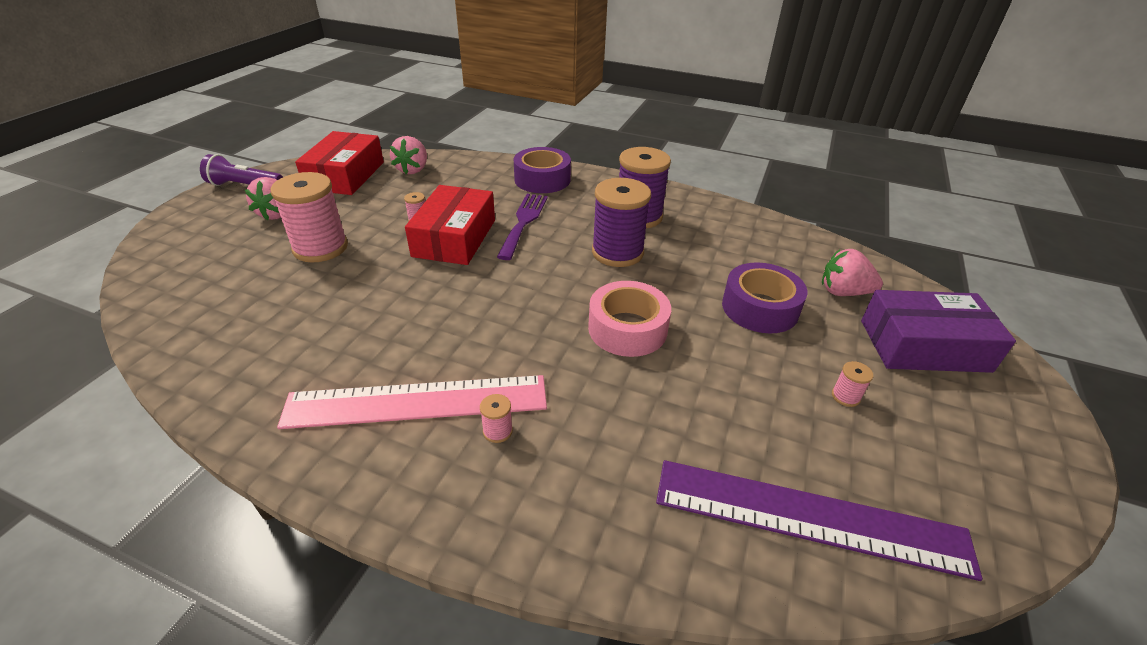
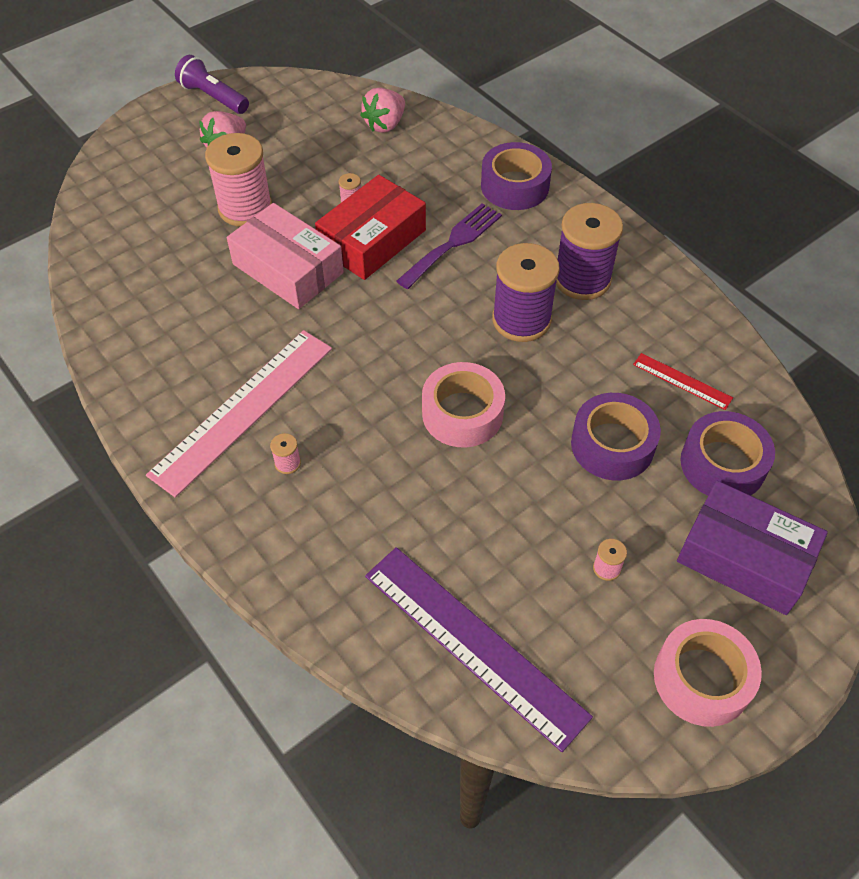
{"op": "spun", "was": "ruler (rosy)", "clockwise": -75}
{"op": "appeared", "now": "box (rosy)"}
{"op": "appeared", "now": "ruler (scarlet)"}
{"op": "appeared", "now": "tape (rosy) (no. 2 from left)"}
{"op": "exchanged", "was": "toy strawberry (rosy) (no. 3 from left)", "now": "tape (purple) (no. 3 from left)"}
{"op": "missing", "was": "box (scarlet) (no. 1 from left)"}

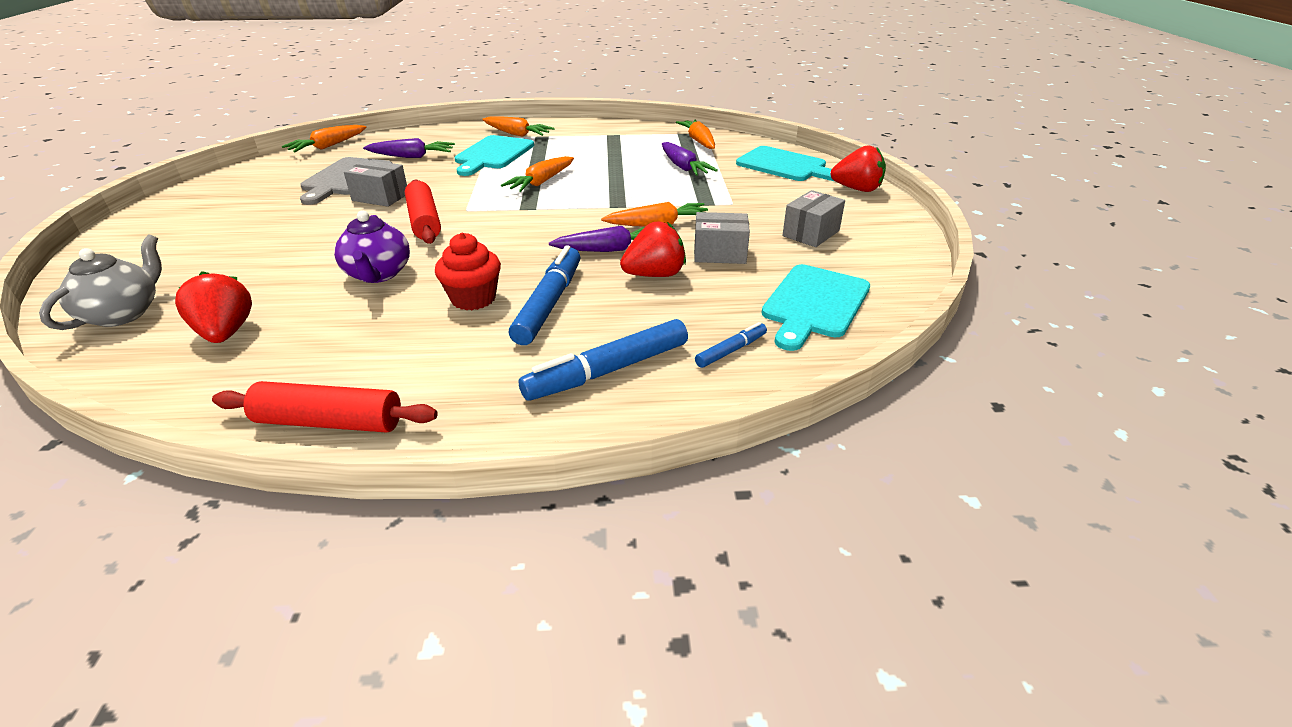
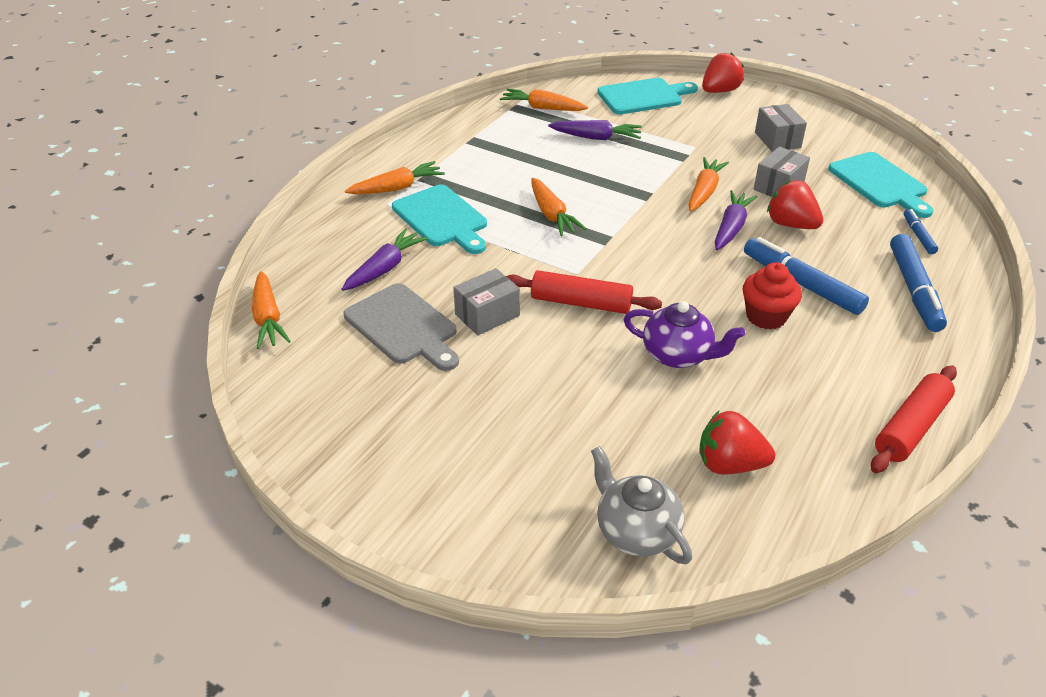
{"op": "spun", "was": "toy strawberry (scarlet) (no. 2 from left in the first image)", "clockwise": -60}

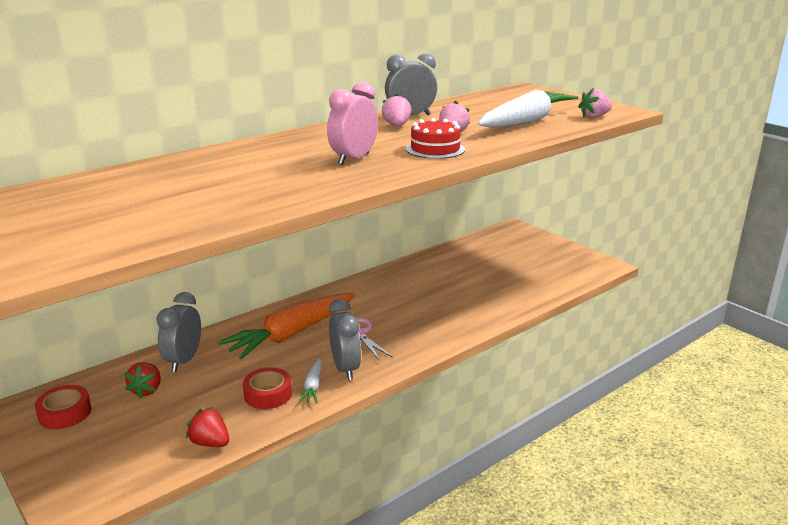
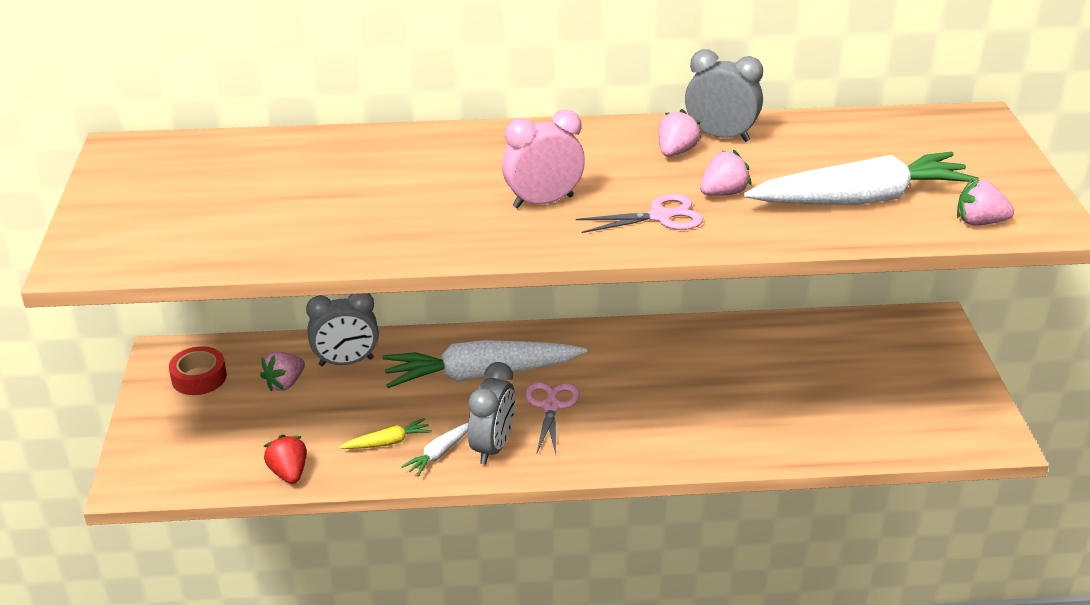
{"op": "colour", "was": "toy strawberry (scarlet) (no. 1 from left)", "now": "toy strawberry (rosy) (no. 1 from left)"}
{"op": "spun", "was": "clock (ash-grey) (no. 1 from left)", "clockwise": -150}
{"op": "exchanged", "was": "tape (scarlet) (no. 2 from left)", "now": "toy carrot (yellow)"}
{"op": "colour", "was": "toy carrot (orange-coloured)", "now": "toy carrot (white) (no. 2 from left)"}
{"op": "exchanged", "was": "gateau (scarlet)", "now": "scissors (rosy) (no. 2 from left)"}

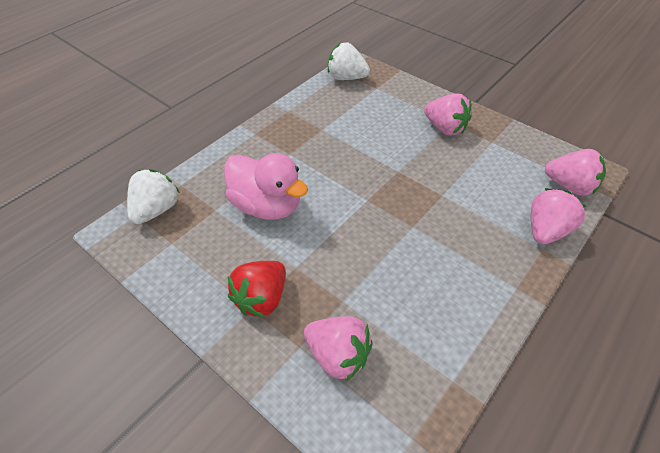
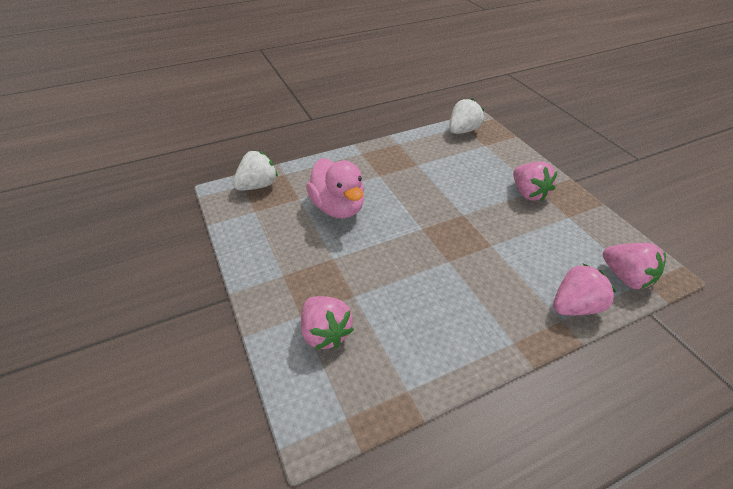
{"op": "spun", "was": "toy strawberry (white) (no. 2 from left)", "clockwise": 90}
{"op": "missing", "was": "toy strawberry (scarlet)"}

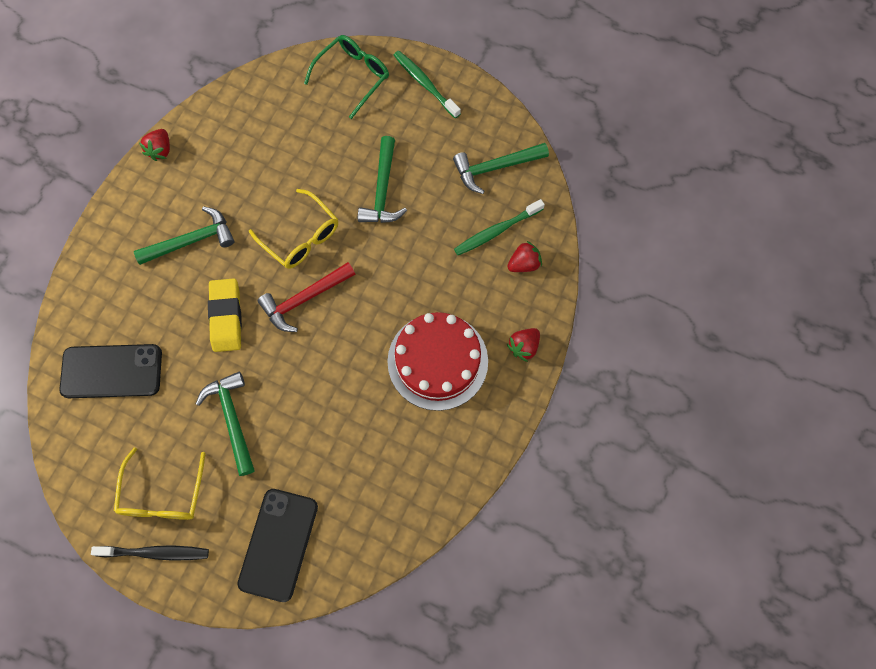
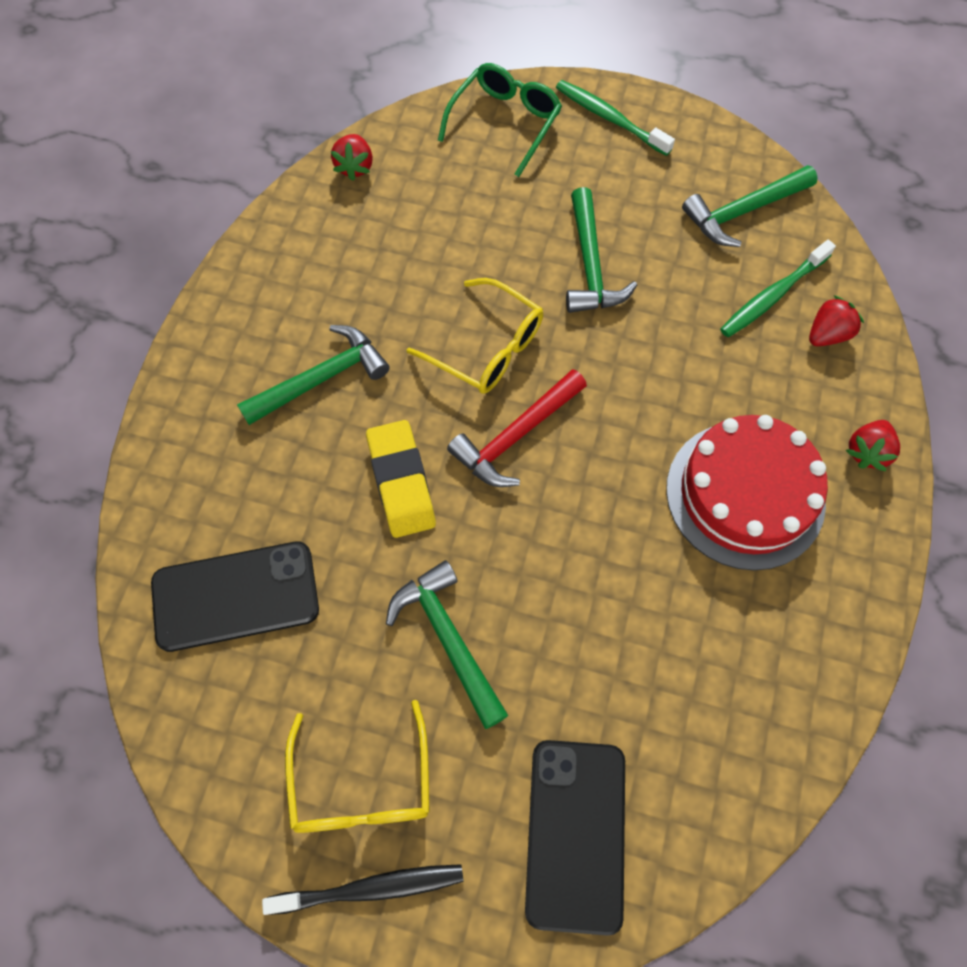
{"op": "relocated", "was": "toy strawberry (scarlet) (no. 1 from left)"}

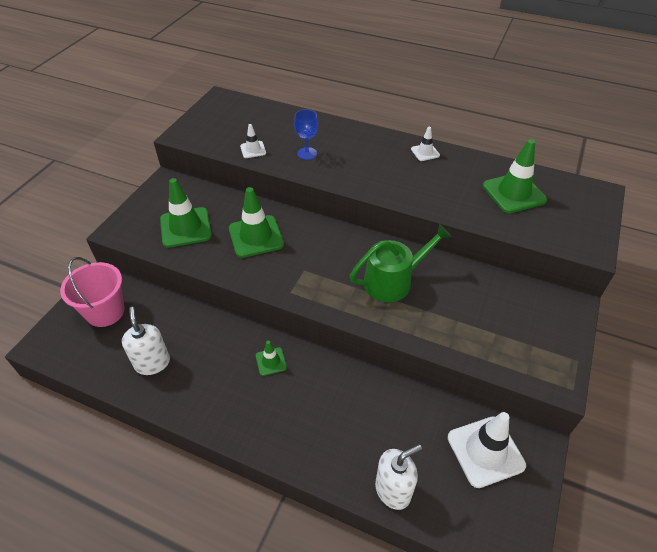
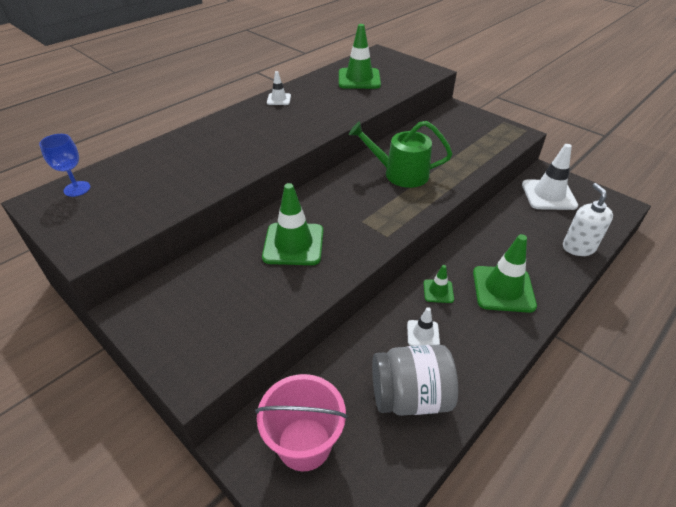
{"op": "relocated", "was": "wine glass (blue)"}
{"op": "spun", "was": "sprinkling can (emerald)", "clockwise": -75}
{"op": "exchanged", "was": "soap pump (white) (no. 1 from left)", "now": "jar (ash-grey)"}
{"op": "relocated", "was": "safety cone (white) (no. 1 from left in the first image)", "now": "safety cone (white) (no. 2 from left)"}
{"op": "relocated", "was": "safety cone (emerald) (no. 1 from left in the first image)", "now": "safety cone (emerald) (no. 4 from left)"}

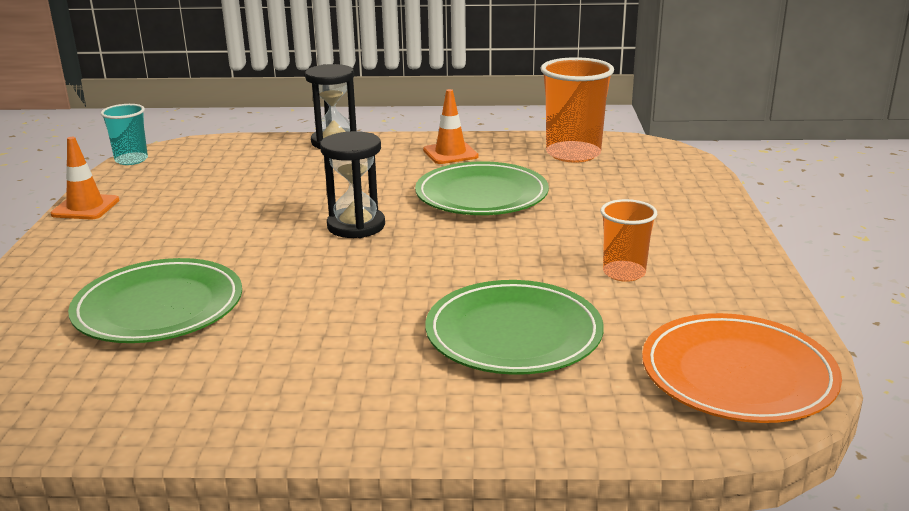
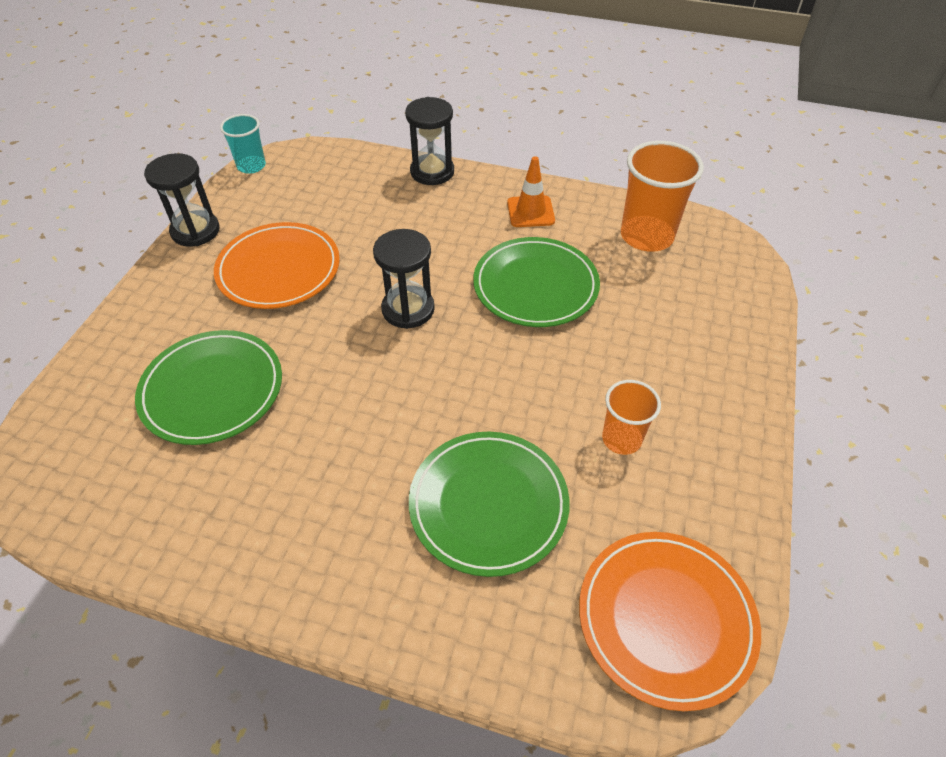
{"op": "exchanged", "was": "safety cone (orange-coloured) (no. 1 from left)", "now": "sand timer (jet-black) (no. 1 from left)"}
{"op": "appeared", "now": "plate (orange-coloured) (no. 1 from left)"}

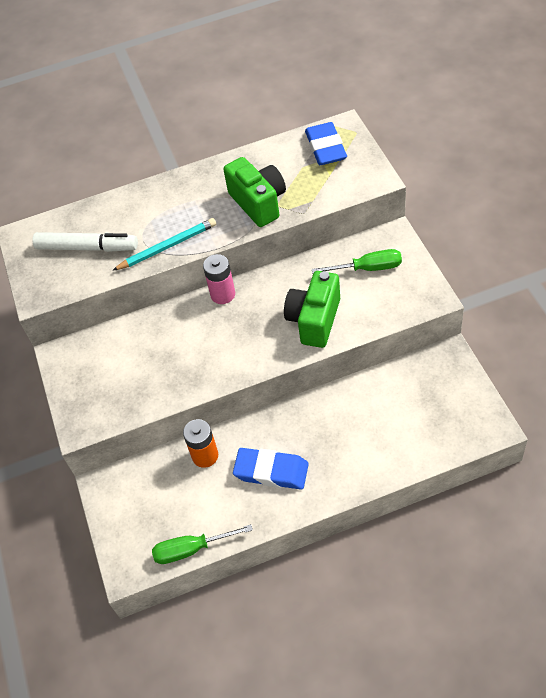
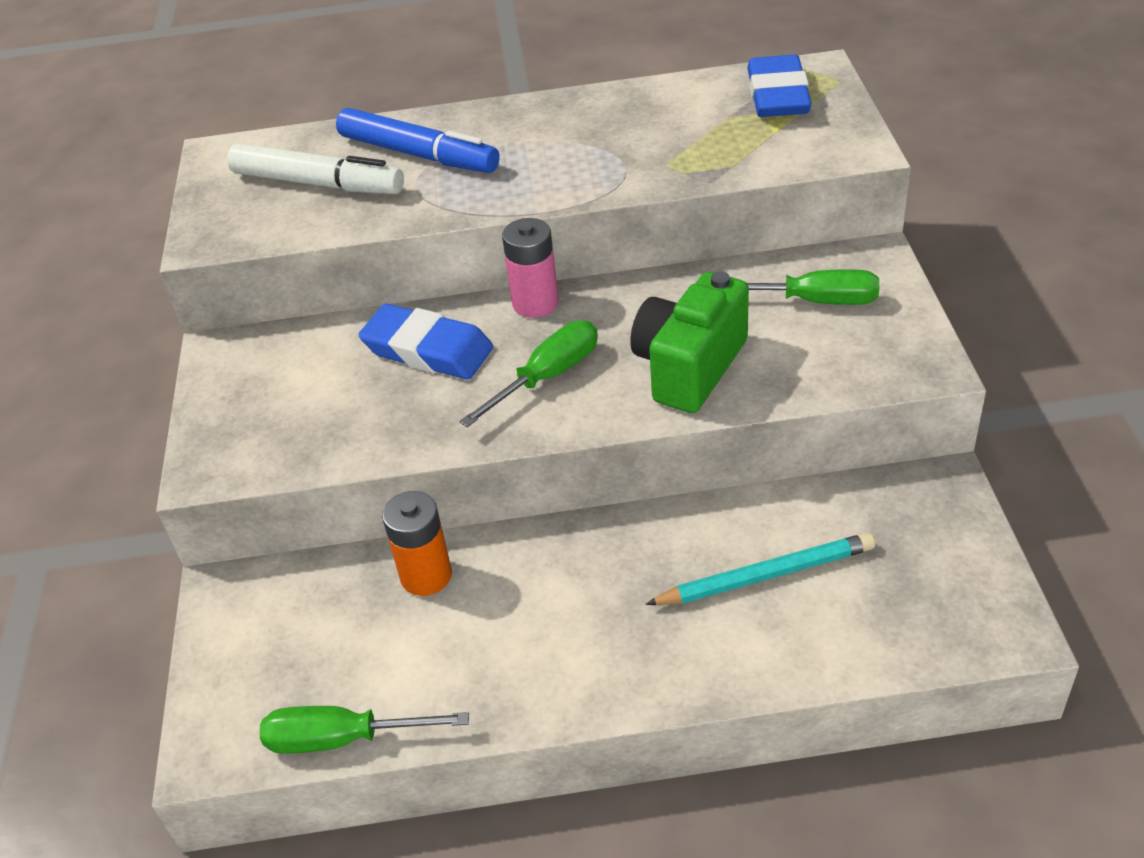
{"op": "appeared", "now": "marker pen (blue)"}
{"op": "relocated", "was": "eraser (blue) (no. 1 from left)"}
{"op": "appeared", "now": "flat screwdriver (emerald) (no. 2 from left)"}
{"op": "relocated", "was": "lead pencil (aqua)"}
{"op": "missing", "was": "compact camera (emerald) (no. 1 from left)"}

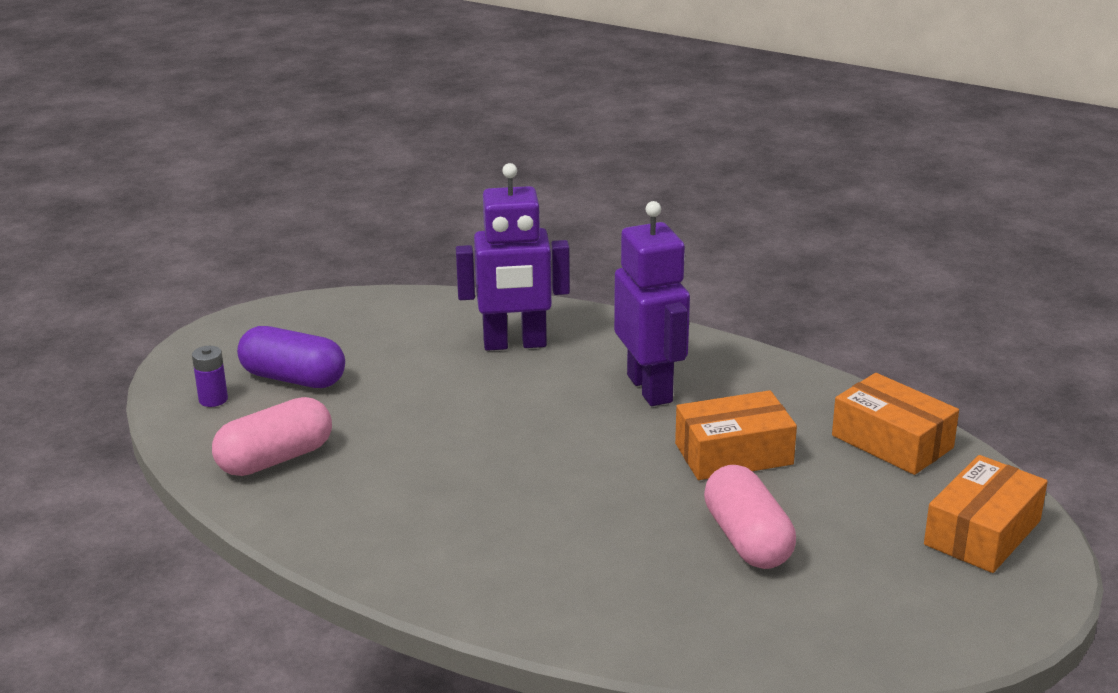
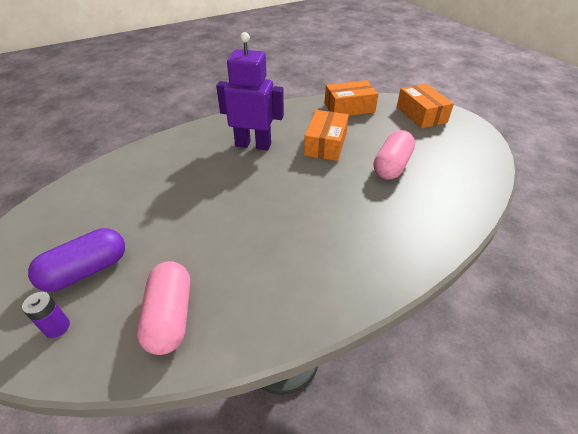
{"op": "spun", "was": "pill shape (rosy) (no. 2 from left)", "clockwise": -75}
{"op": "missing", "was": "toy robot (purple) (no. 1 from left)"}

